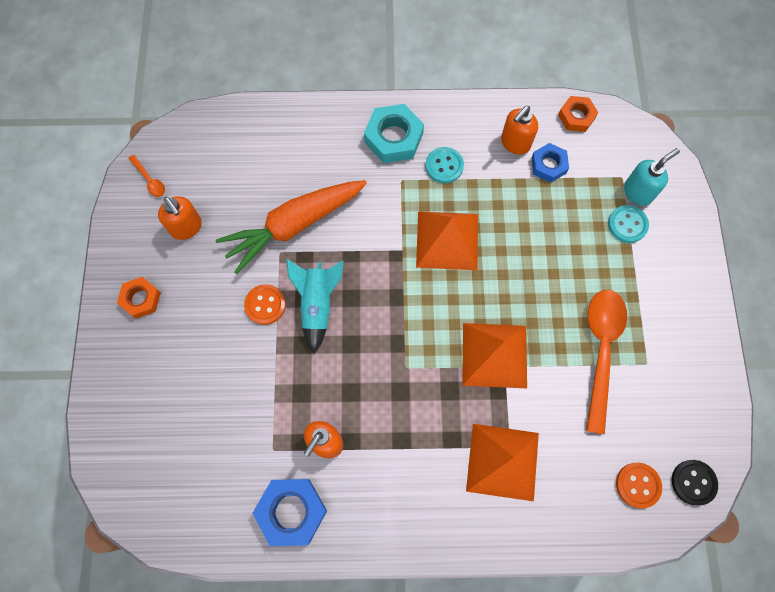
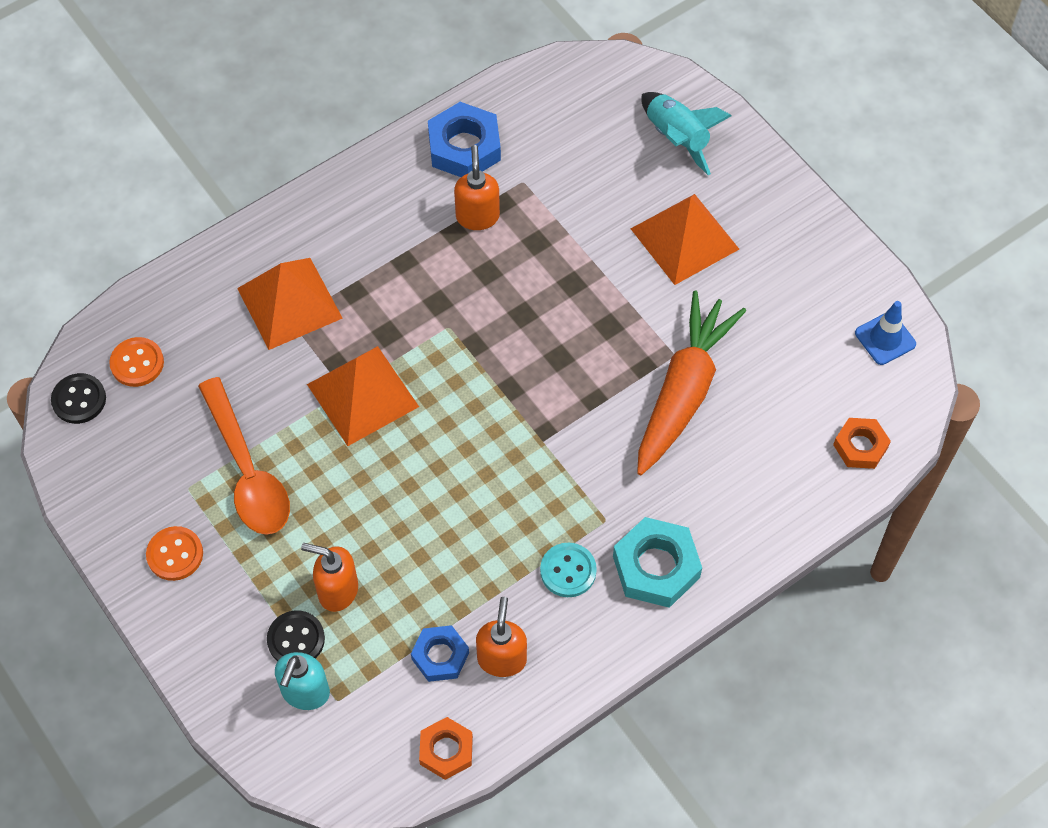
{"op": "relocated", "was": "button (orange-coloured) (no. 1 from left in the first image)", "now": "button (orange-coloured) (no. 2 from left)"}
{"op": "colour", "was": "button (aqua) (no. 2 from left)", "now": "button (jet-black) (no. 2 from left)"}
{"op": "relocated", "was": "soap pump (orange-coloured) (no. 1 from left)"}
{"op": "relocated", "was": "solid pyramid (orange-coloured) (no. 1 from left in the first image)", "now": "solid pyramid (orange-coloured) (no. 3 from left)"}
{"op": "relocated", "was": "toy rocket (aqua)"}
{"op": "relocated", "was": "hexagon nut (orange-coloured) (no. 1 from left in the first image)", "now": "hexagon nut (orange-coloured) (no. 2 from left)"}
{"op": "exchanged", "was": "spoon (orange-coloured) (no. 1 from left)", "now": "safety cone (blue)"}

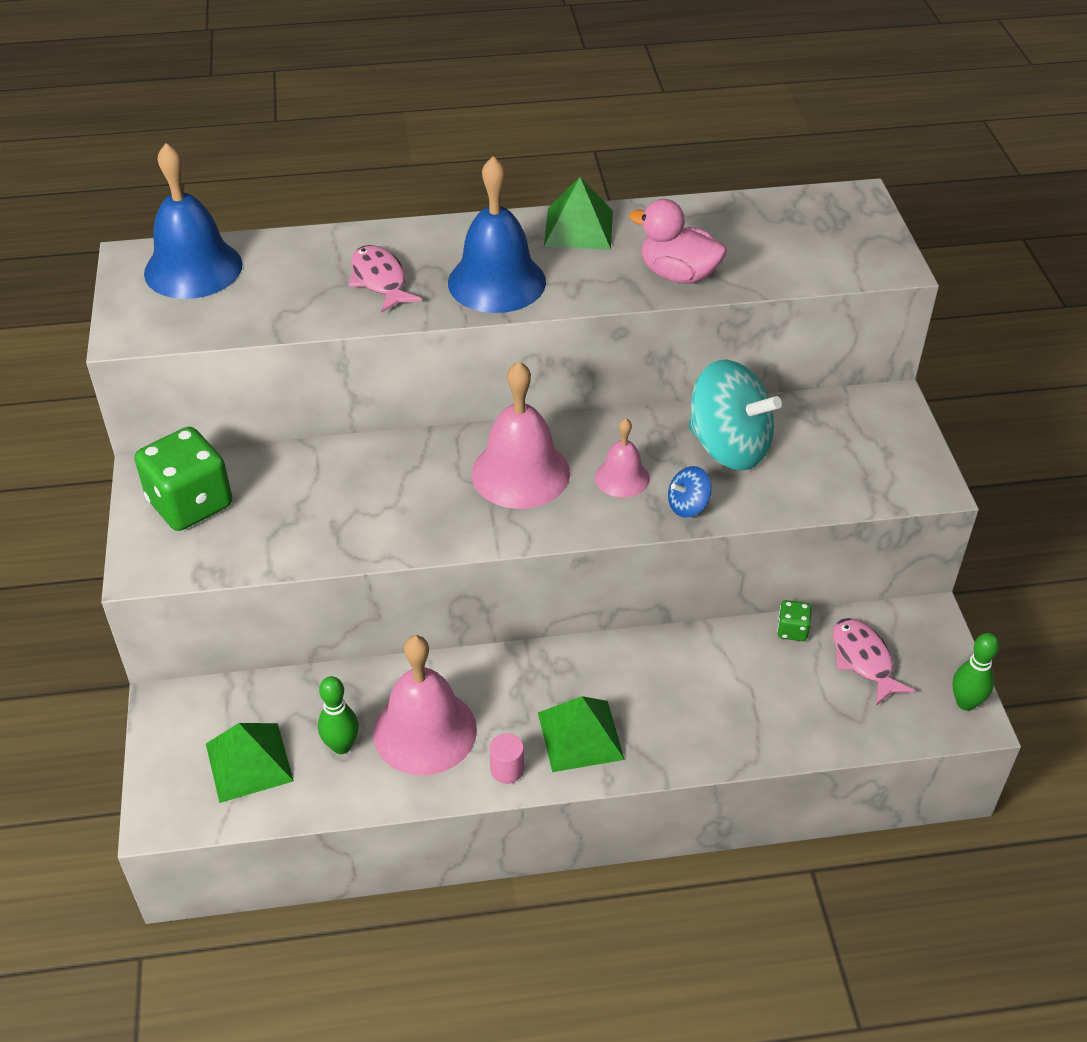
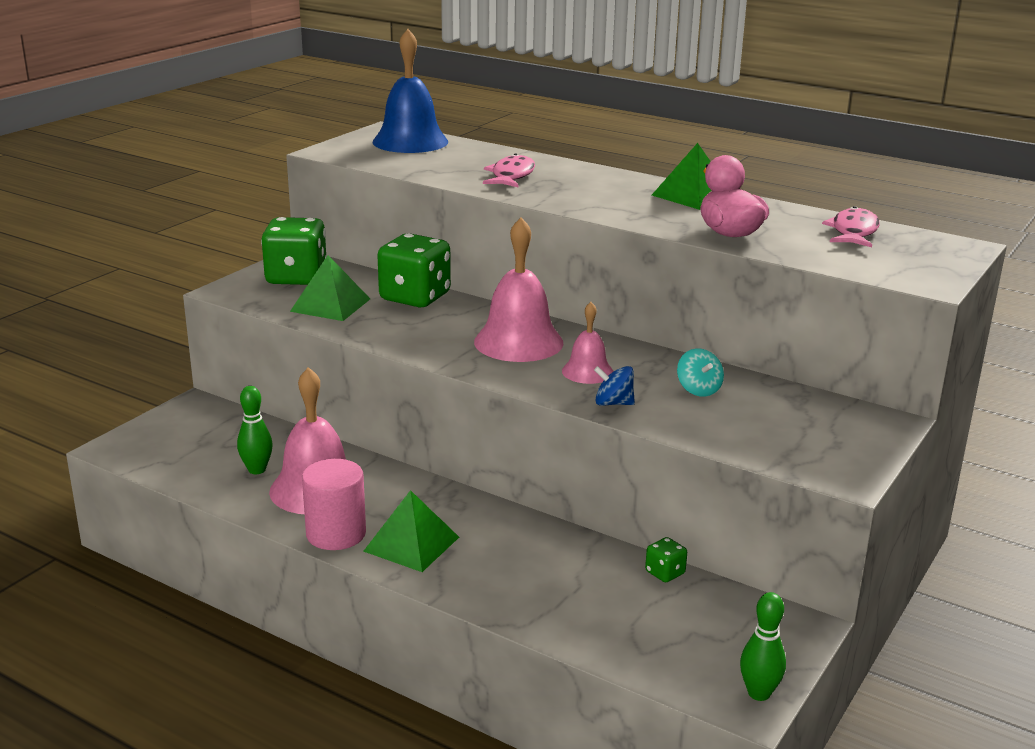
{"op": "relocated", "was": "solid pyramid (emerald) (no. 1 from left)"}
{"op": "size", "was": "cylinder (rosy)", "ratio": 1.91}
{"op": "appeared", "now": "dice (emerald) (no. 2 from left)"}
{"op": "size", "was": "spinning top (aqua)", "ratio": 0.45}
{"op": "relocated", "was": "fish figure (rosy) (no. 2 from left)"}
{"op": "missing", "was": "school bell (blue) (no. 2 from left)"}

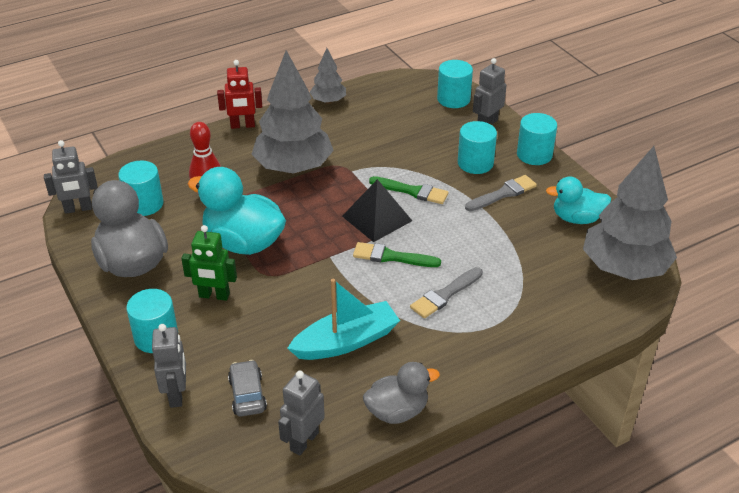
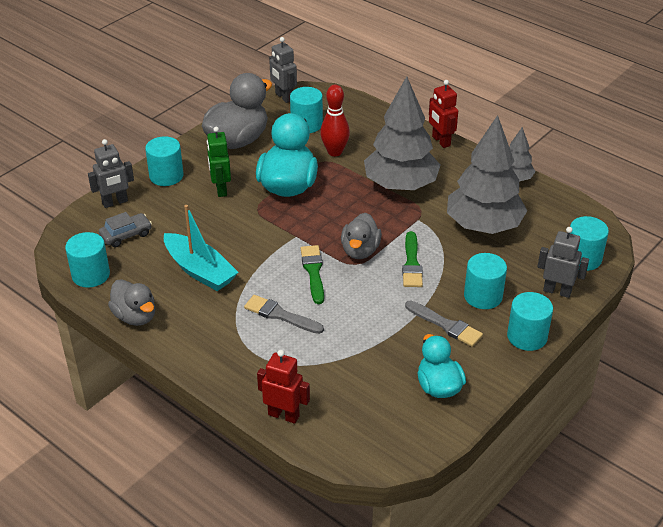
{"op": "exchanged", "was": "toy robot (ash-grey) (no. 3 from left)", "now": "cylinder (aqua) (no. 1 from left)"}
{"op": "appeared", "now": "toy robot (scarlet) (no. 1 from left)"}
{"op": "exchanged", "was": "solid pyramid (jet-black)", "now": "duck (ash-grey) (no. 3 from left)"}
{"op": "relocated", "was": "tree (ash-grey) (no. 3 from left in the first image)", "now": "tree (ash-grey) (no. 2 from left)"}

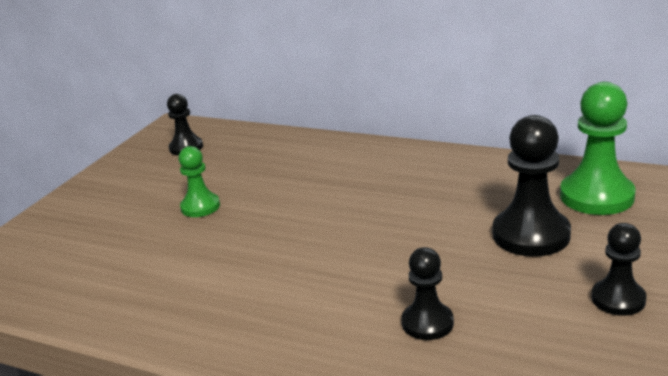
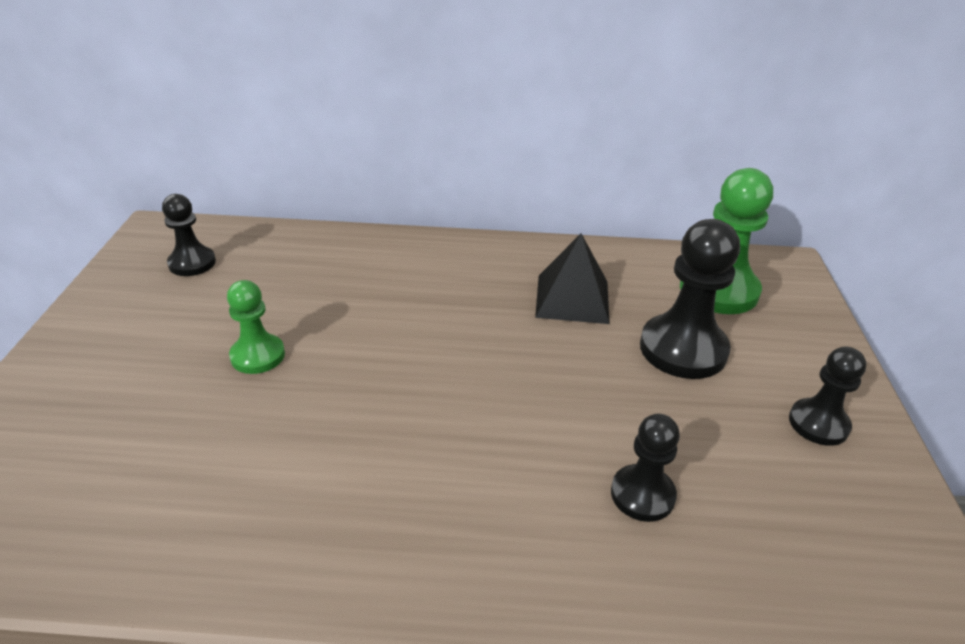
{"op": "appeared", "now": "solid pyramid (jet-black)"}

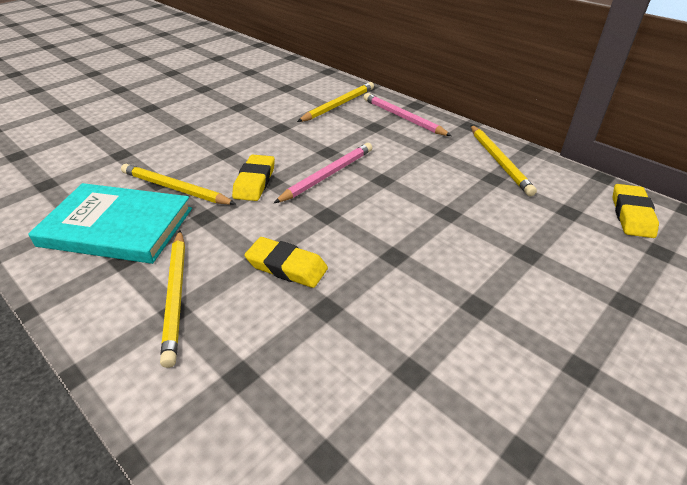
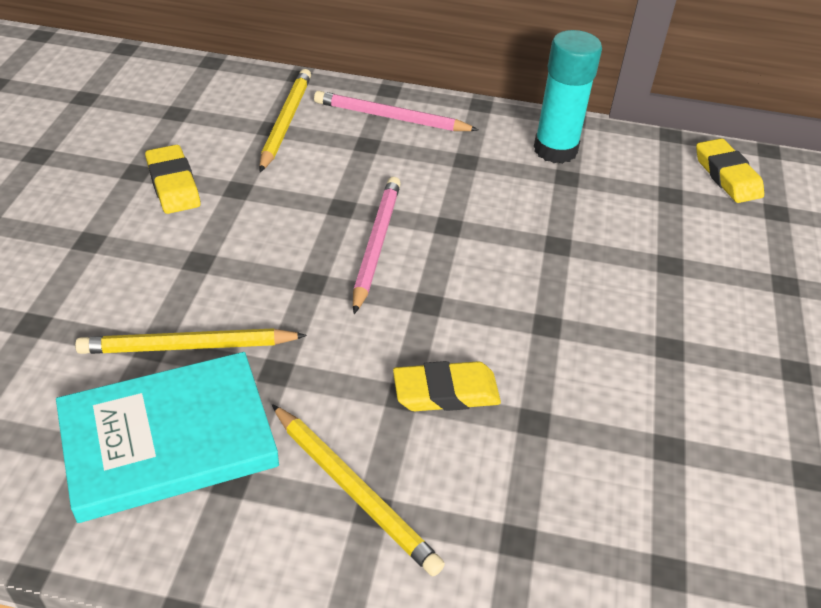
{"op": "relocated", "was": "eraser (yellow) (no. 1 from left)"}
{"op": "exchanged", "was": "lead pencil (yellow) (no. 4 from left)", "now": "glue (aqua)"}

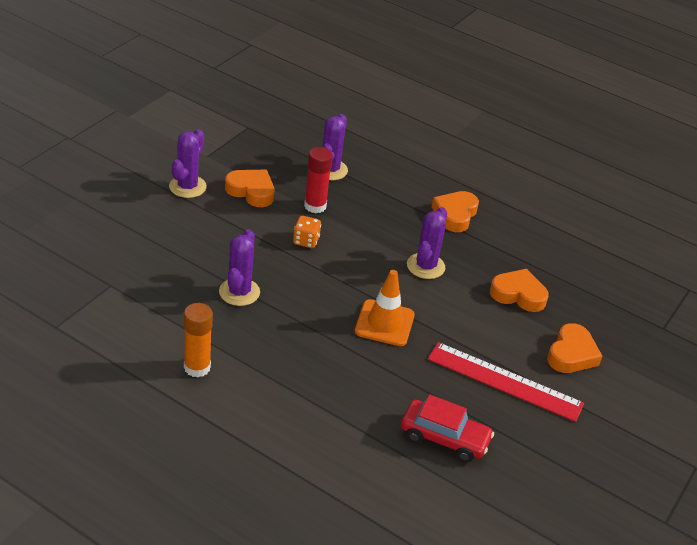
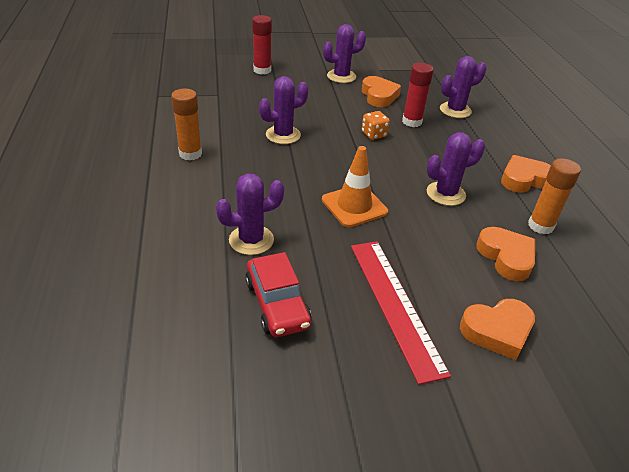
{"op": "appeared", "now": "cactus (purple) (no. 1 from left)"}
{"op": "appeared", "now": "glue (scarlet) (no. 1 from left)"}
{"op": "appeared", "now": "glue (orange-coloured) (no. 2 from left)"}

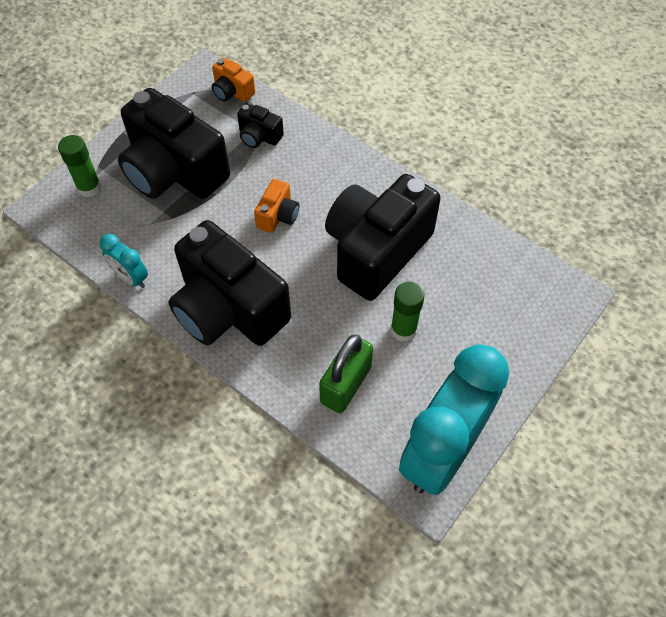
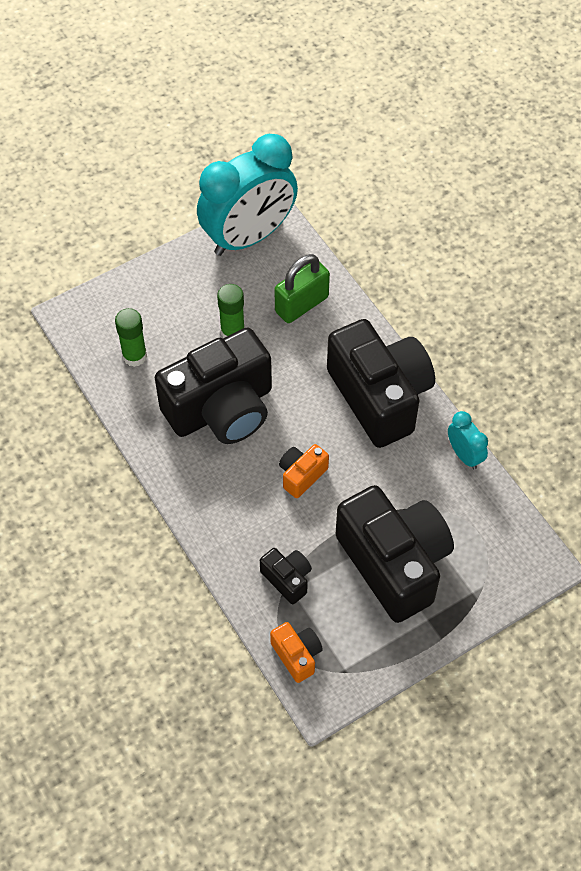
{"op": "relocated", "was": "glue (emerald) (no. 1 from left)"}

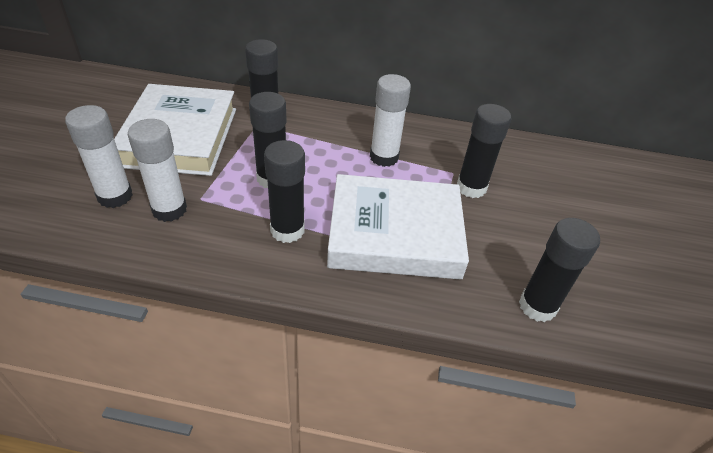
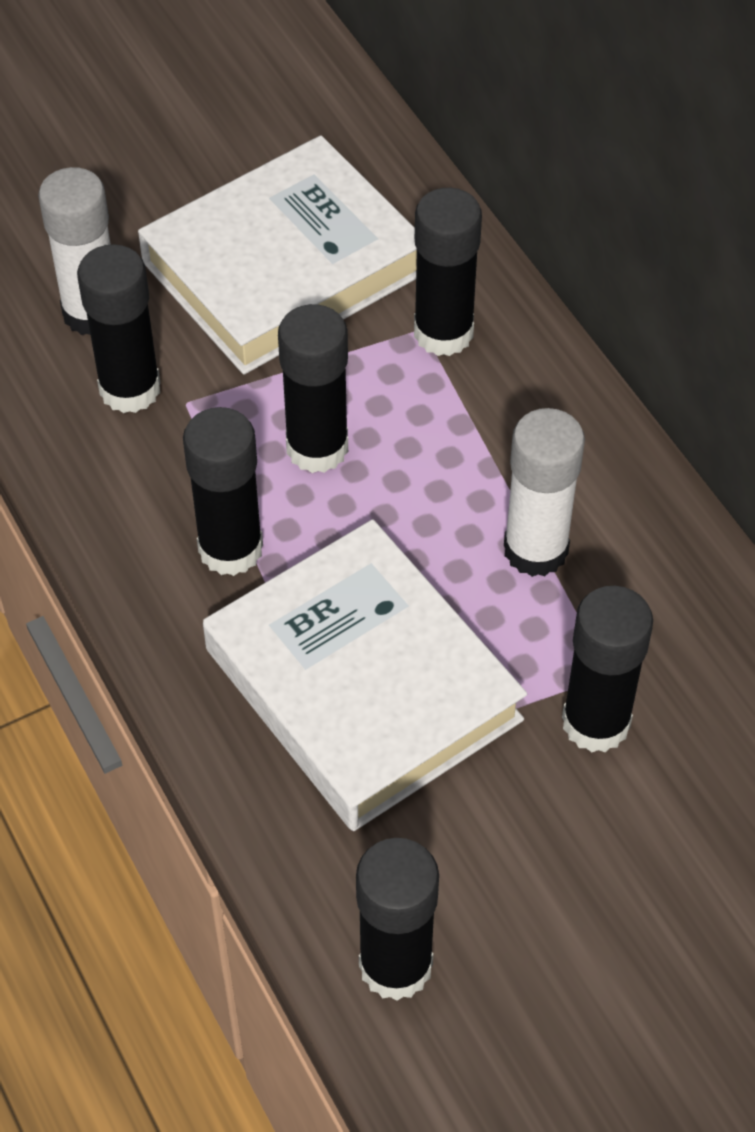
{"op": "colour", "was": "glue (white) (no. 2 from left)", "now": "glue (jet-black) (no. 1 from left)"}

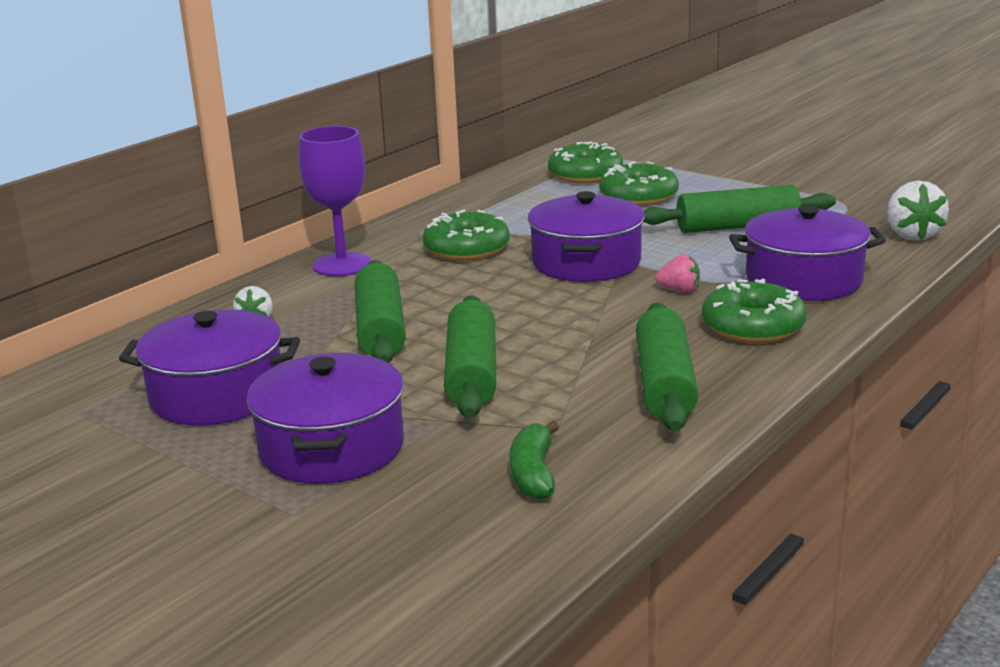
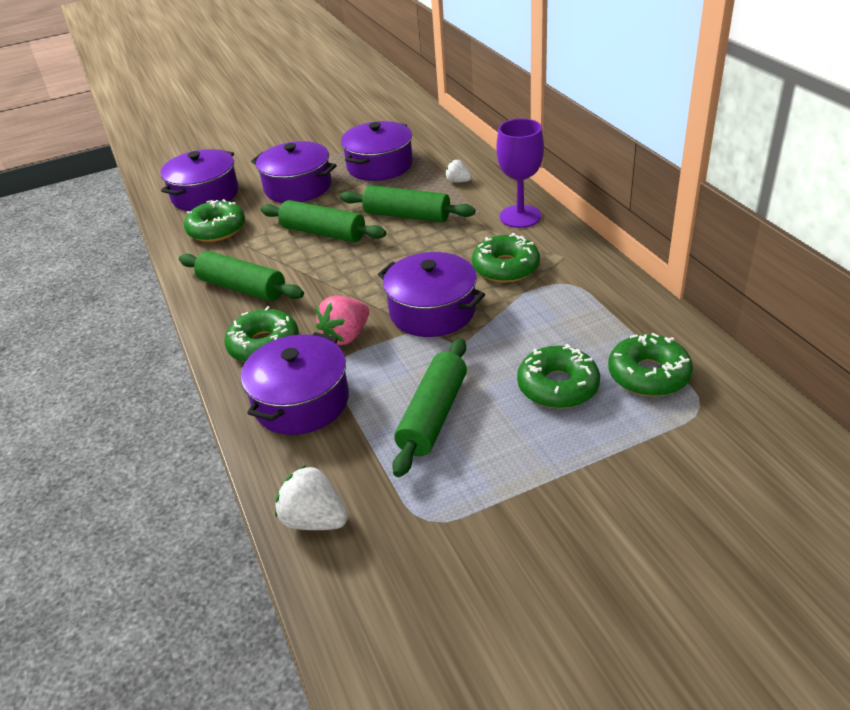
{"op": "appeared", "now": "pot (purple) (no. 1 from left)"}
{"op": "exchanged", "was": "banana fruit (emerald)", "now": "doughnut (emerald) (no. 1 from left)"}
{"op": "size", "was": "toy strawberry (rosy)", "ratio": 1.68}

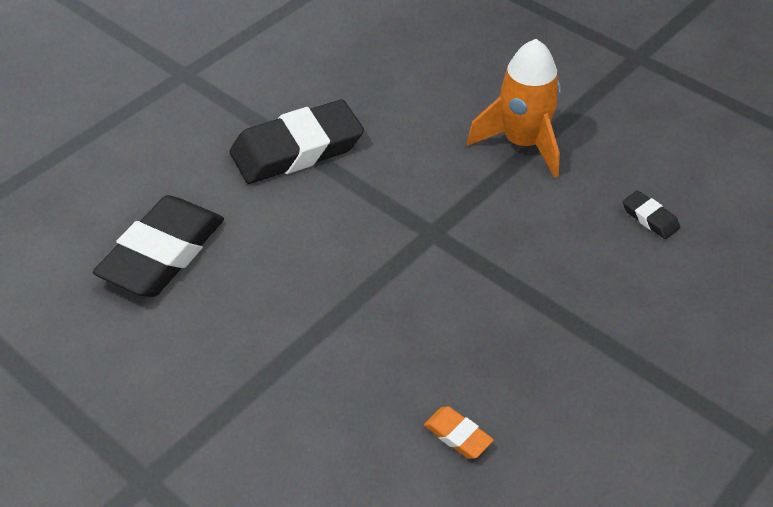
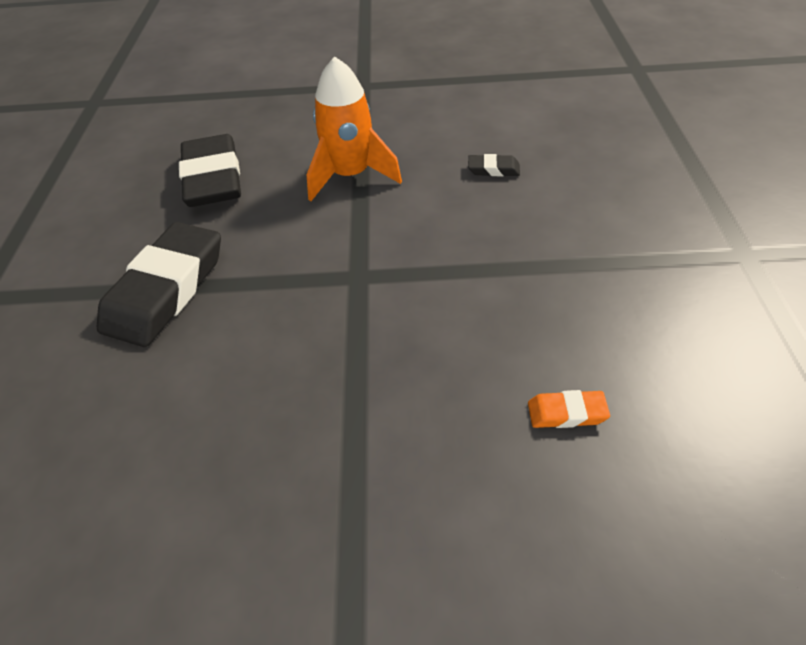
{"op": "relocated", "was": "eraser (jet-black) (no. 1 from left in the first image)", "now": "eraser (jet-black) (no. 2 from left)"}

